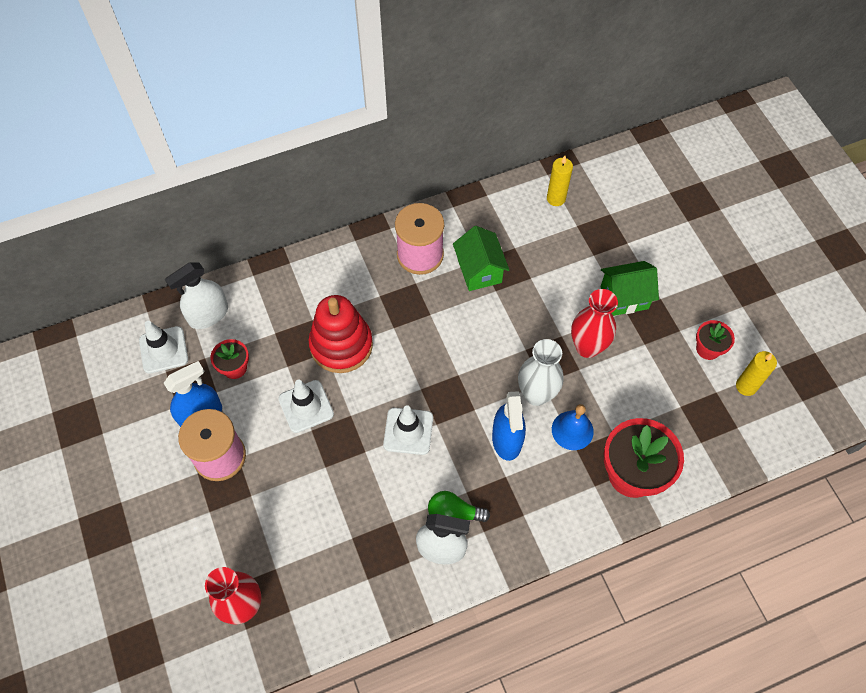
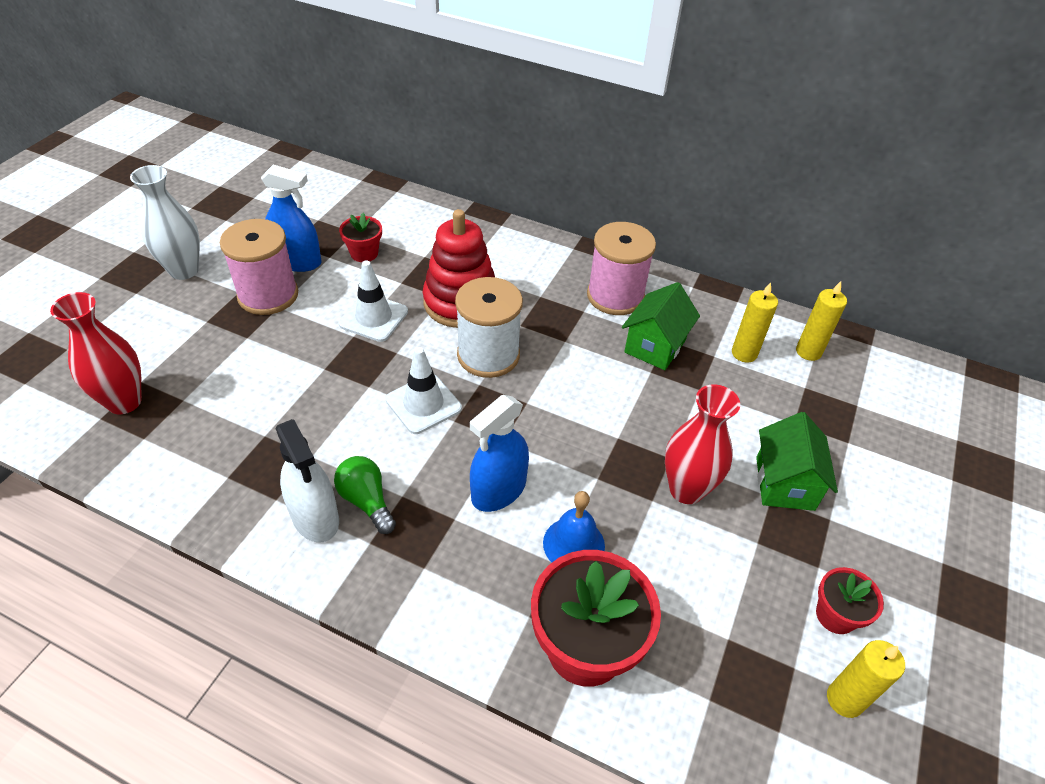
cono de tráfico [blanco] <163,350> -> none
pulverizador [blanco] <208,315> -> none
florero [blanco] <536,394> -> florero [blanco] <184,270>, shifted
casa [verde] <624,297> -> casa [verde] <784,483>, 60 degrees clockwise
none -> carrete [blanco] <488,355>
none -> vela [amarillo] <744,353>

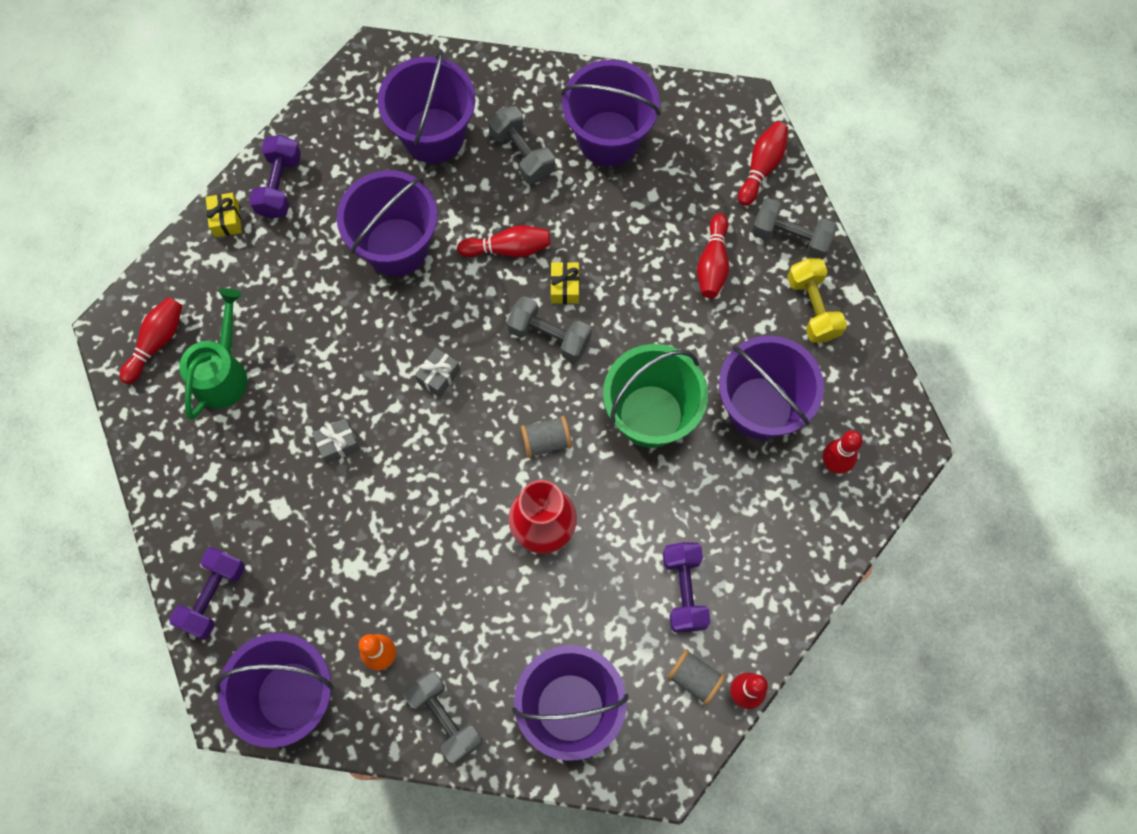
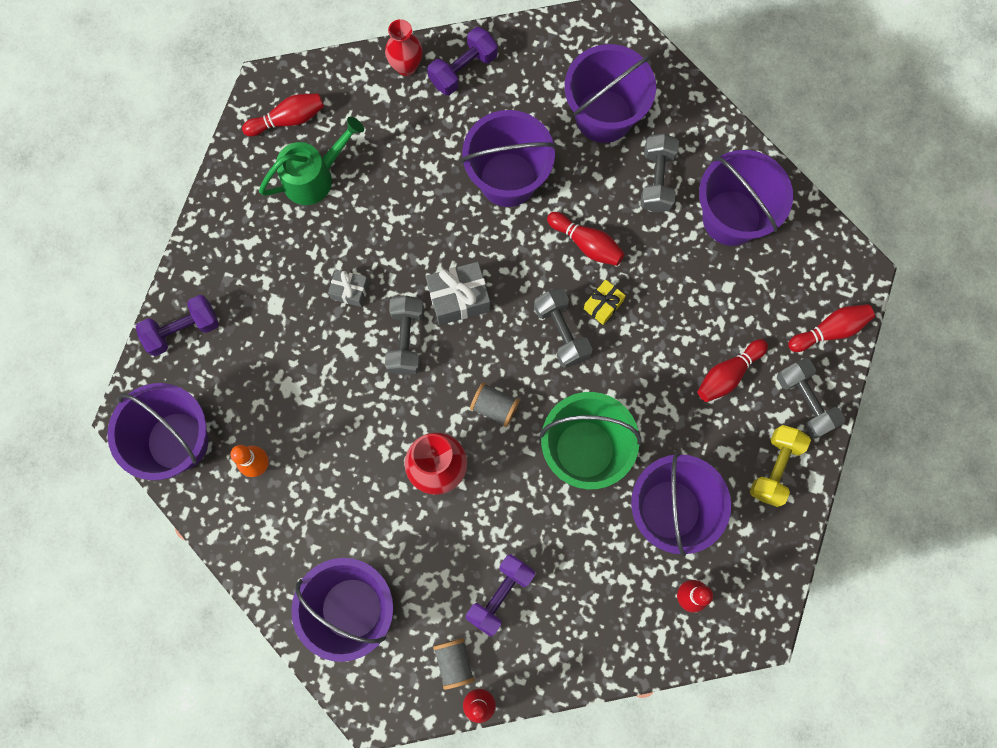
regalo [amarillo] <226,220> -> florero [rojo] <406,66>
mancuerna [gris] <445,719> -> mancuerna [gris] <406,340>, shifted
regalo [gris] <439,376> -> regalo [gris] <459,298>, x1.66

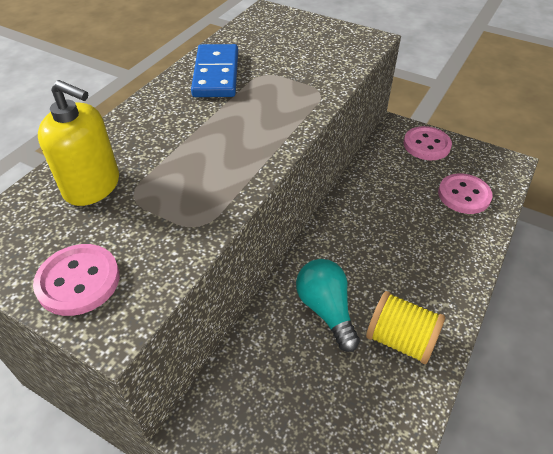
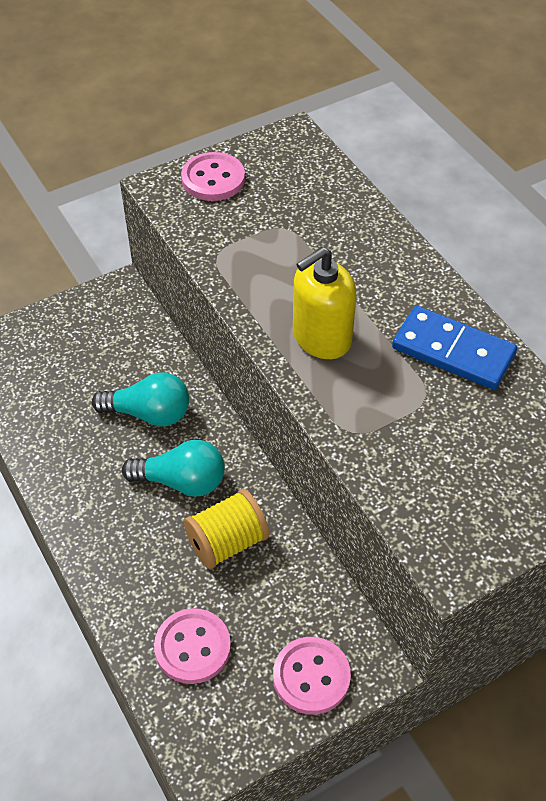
dispensador de jabón [amarillo] <92,186> -> dispensador de jabón [amarillo] <321,337>, shifted
carrete [amarillo] <400,339> -> carrete [amarillo] <227,542>, shifted
none -> bombilla [turquesa] <182,481>

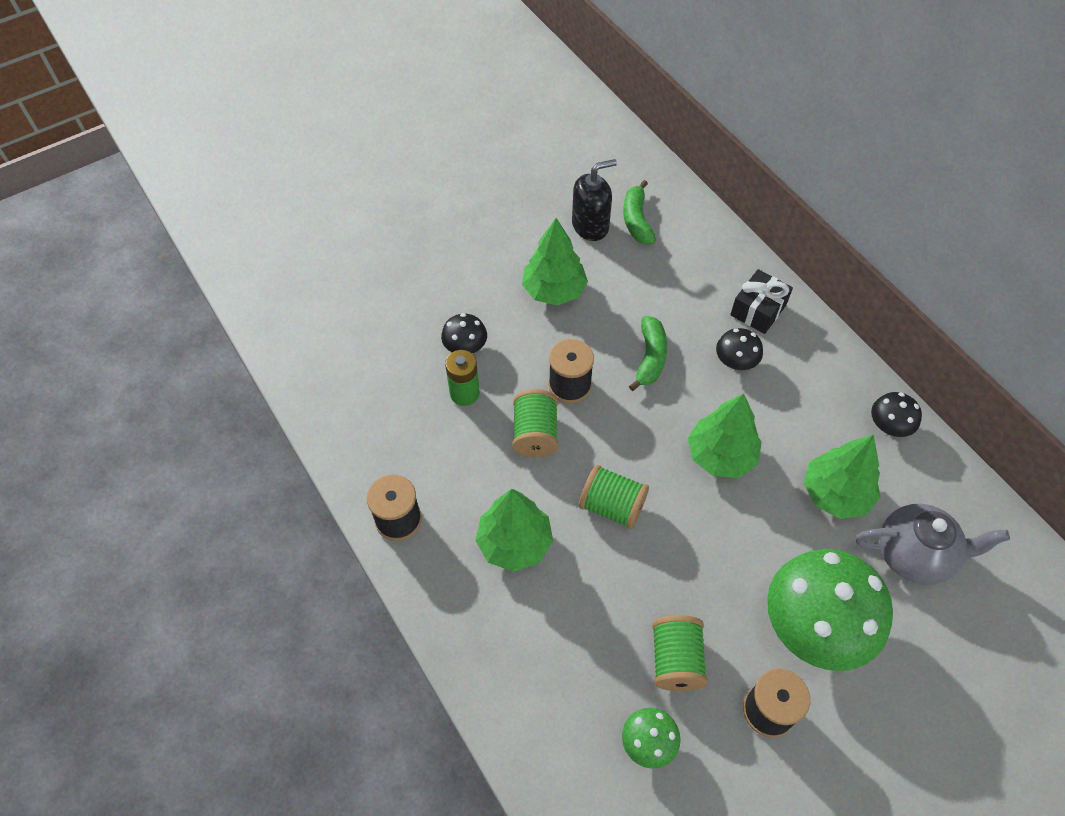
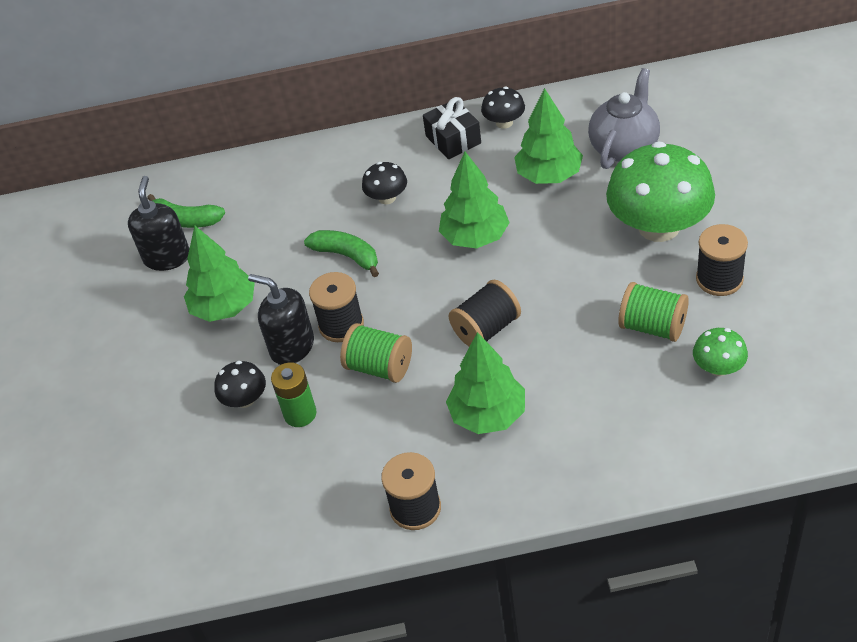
carrete [verde] <612,506> -> carrete [negro] <486,329>
regalo [negro] <758,310> -> regalo [negro] <453,139>, shifted
none -> dispensador de jabón [negro] <292,347>

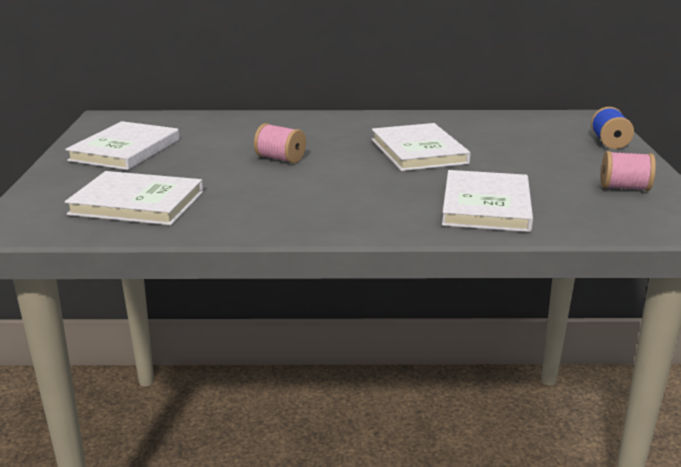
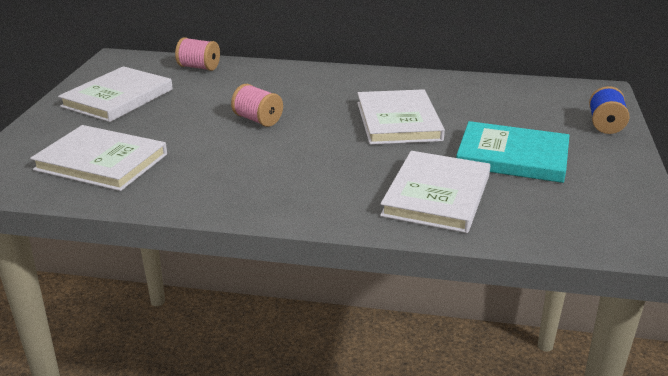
carrete [rosa] <624,188> -> carrete [rosa] <199,67>, shifted
none -> libro [turquesa] <512,156>

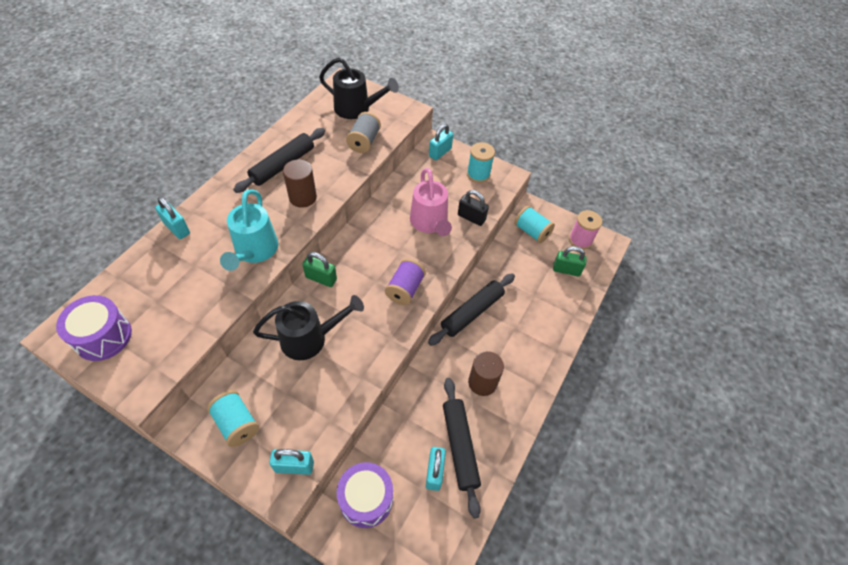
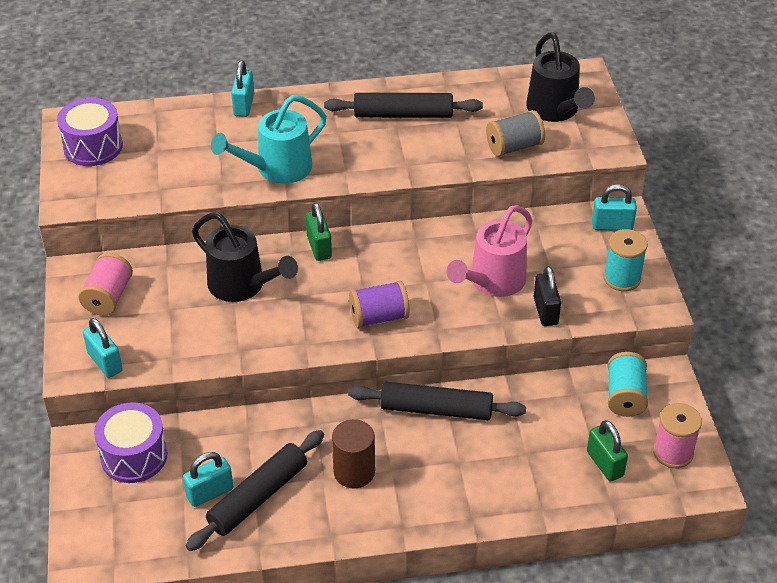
carrete [turquesa] <236,423> -> carrete [rosa] <108,297>
cilindro [marrón] <303,197> -> none

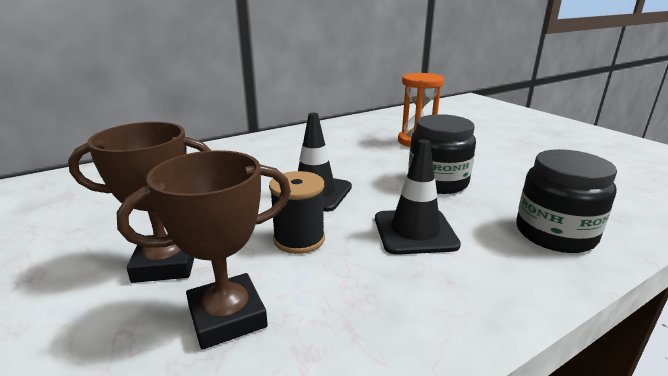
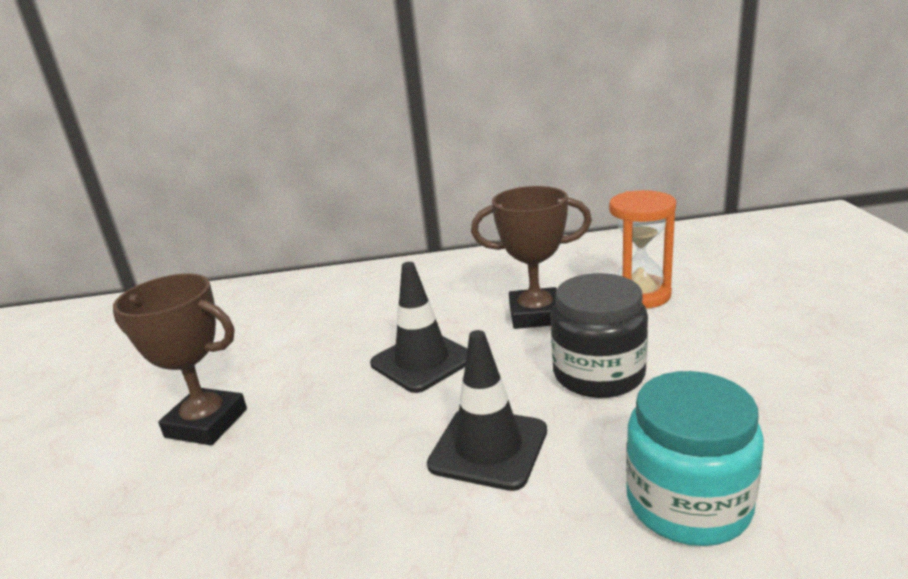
trofeo [marrón] <227,317> -> trofeo [marrón] <535,315>, shifted
carrete [negro] <299,239> -> none
tarro [negro] <555,234> -> tarro [turquesa] <688,503>

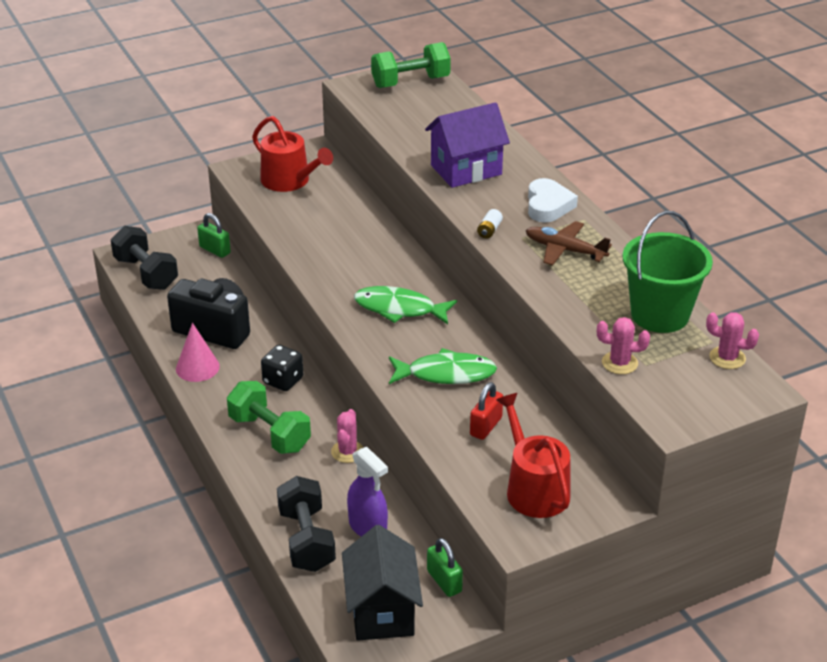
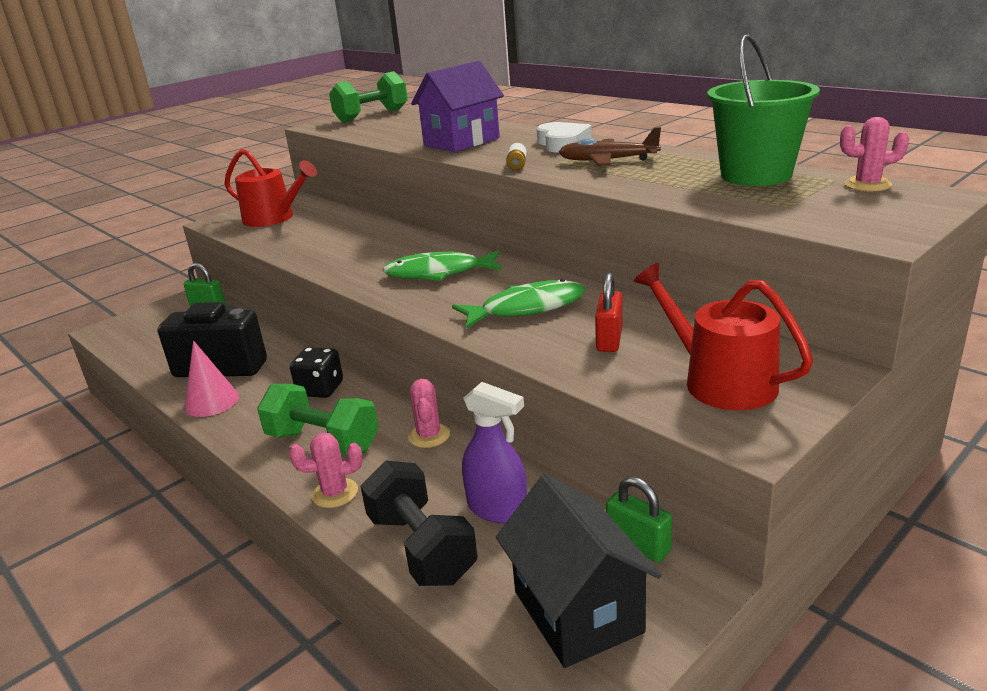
mancuerna [negro] <146,273> -> none
cactus [rosa] <619,363> -> cactus [rosa] <335,493>, shifted

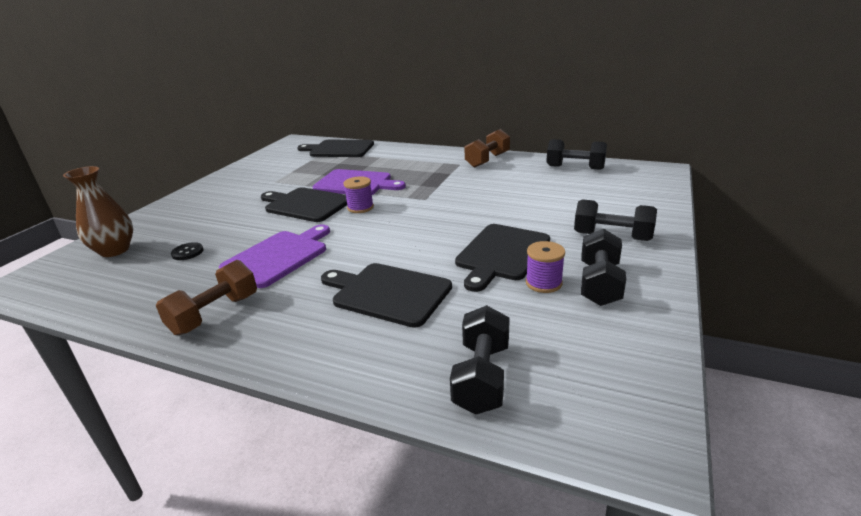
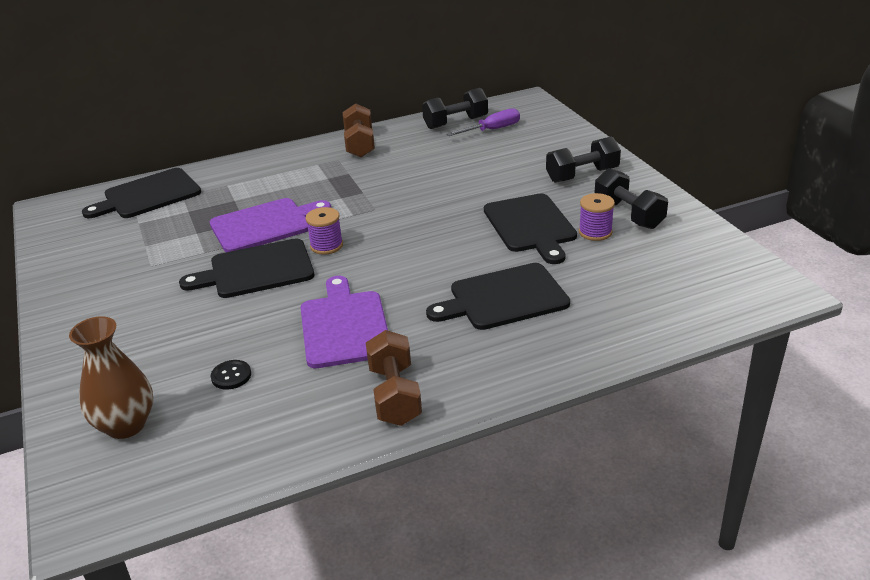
mancuerna [negro] <481,377> -> none
none -> destornillador [morado] <492,130>

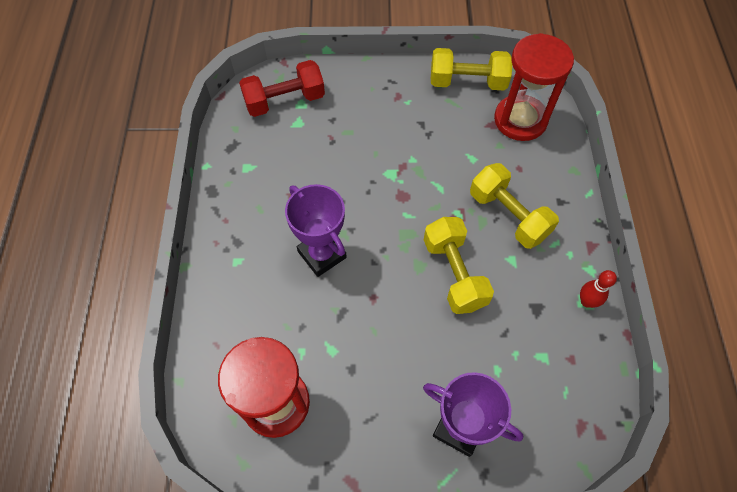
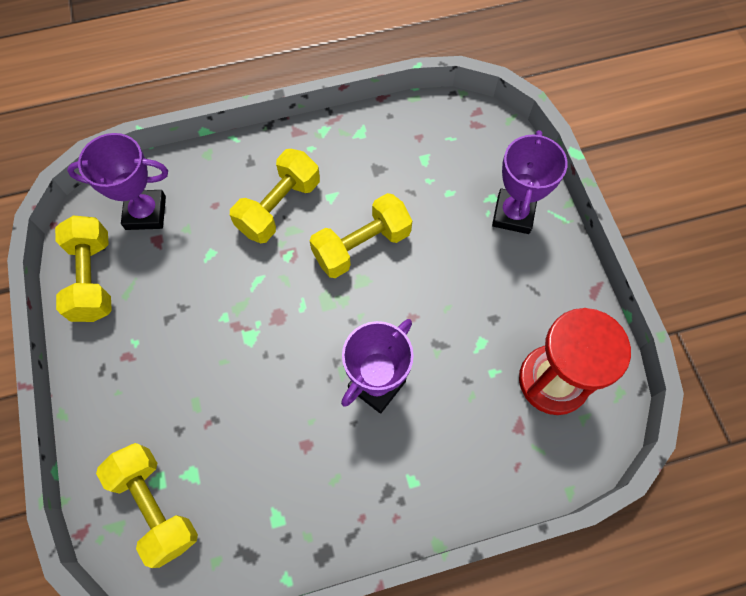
mancuerna [rojo] <284,101> -> mancuerna [amarillo] <156,506>
reloj de arena [rojo] <520,120> -> trofeo [morado] <145,213>
bolo [rojo] <586,301> -> none

